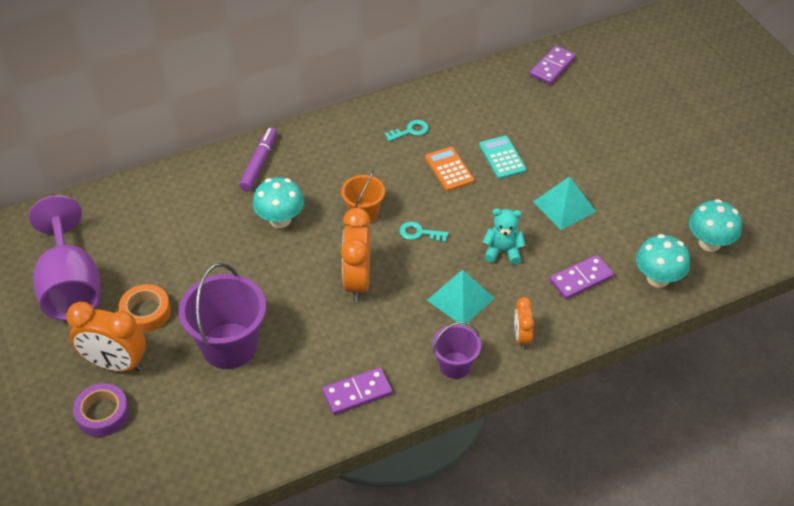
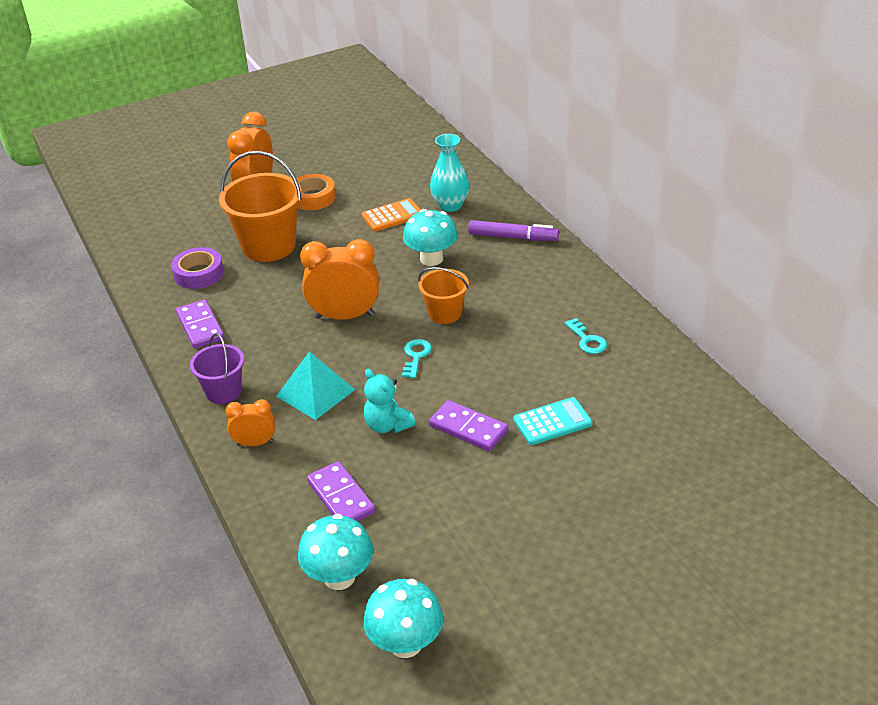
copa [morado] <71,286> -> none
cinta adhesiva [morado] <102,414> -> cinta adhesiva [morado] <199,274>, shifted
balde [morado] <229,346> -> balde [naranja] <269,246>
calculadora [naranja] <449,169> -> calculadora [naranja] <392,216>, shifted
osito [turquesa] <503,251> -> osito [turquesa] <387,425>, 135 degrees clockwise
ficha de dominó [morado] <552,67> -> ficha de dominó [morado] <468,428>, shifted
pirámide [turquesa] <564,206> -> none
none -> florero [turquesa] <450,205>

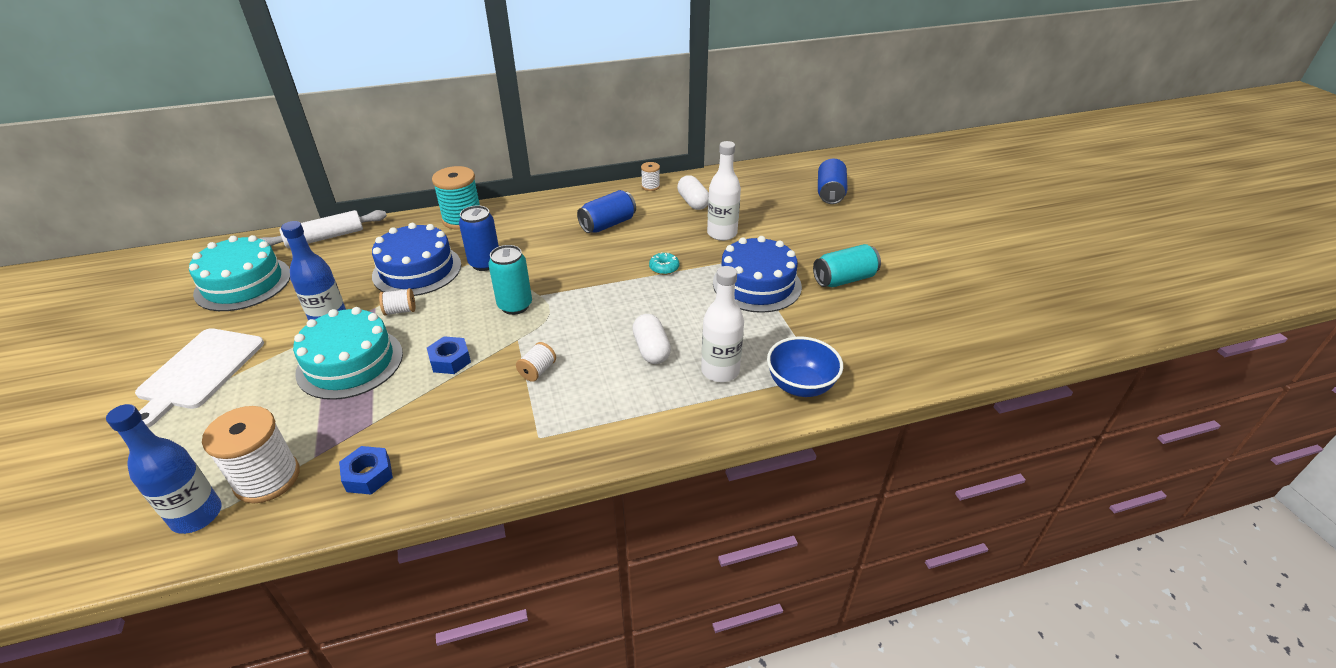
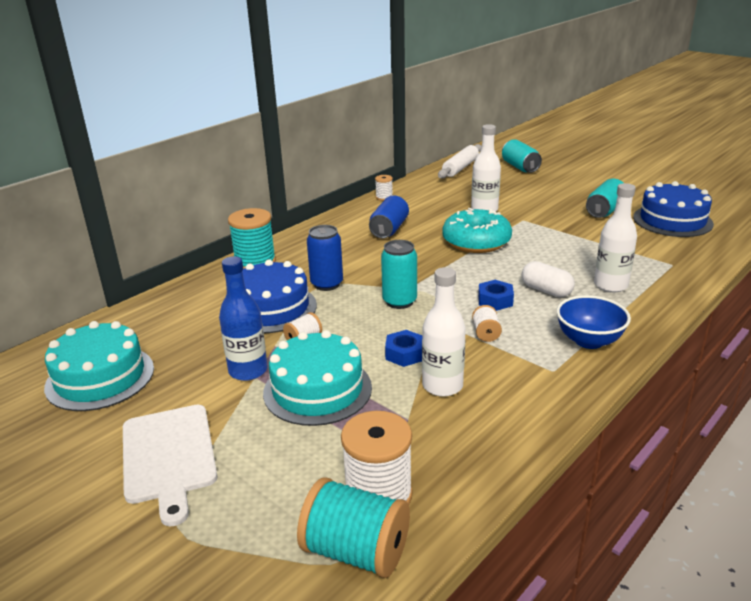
botella [azul] <197,515> -> carrete [turquesa] <356,551>
rodillo [blanco] <325,238> -> rodillo [blanco] <460,168>, shifted
tuerca [azul] <368,475> -> tuerca [azul] <495,300>, shifted
rosquilla [turquesa] <664,268> -> rosquilla [turquesa] <476,242>, x2.48
cápsula [blanco] <693,202> -> none
tarta [azul] <757,284> -> tarta [azul] <672,220>, shifted
cuenco [azul] <800,386> -> cuenco [azul] <589,341>, shifted
lata [azul] <830,193> -> lata [turquesa] <520,167>
none -> botella [blanco] <442,386>

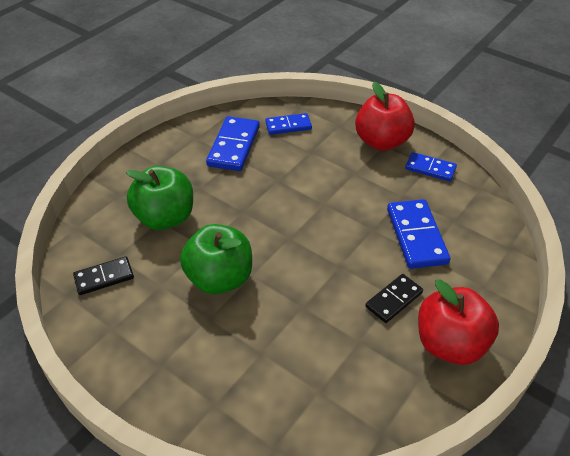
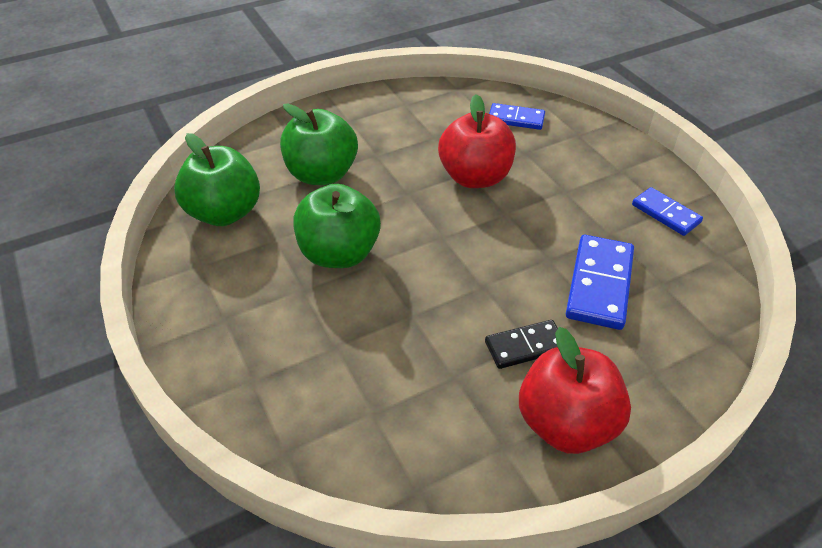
ficha de dominó [negro] <104,277> -> manzana [verde] <224,213>
ficha de dominó [azul] <233,146> -> none
manzana [rojo] <381,142> -> manzana [rojo] <475,177>, shifted

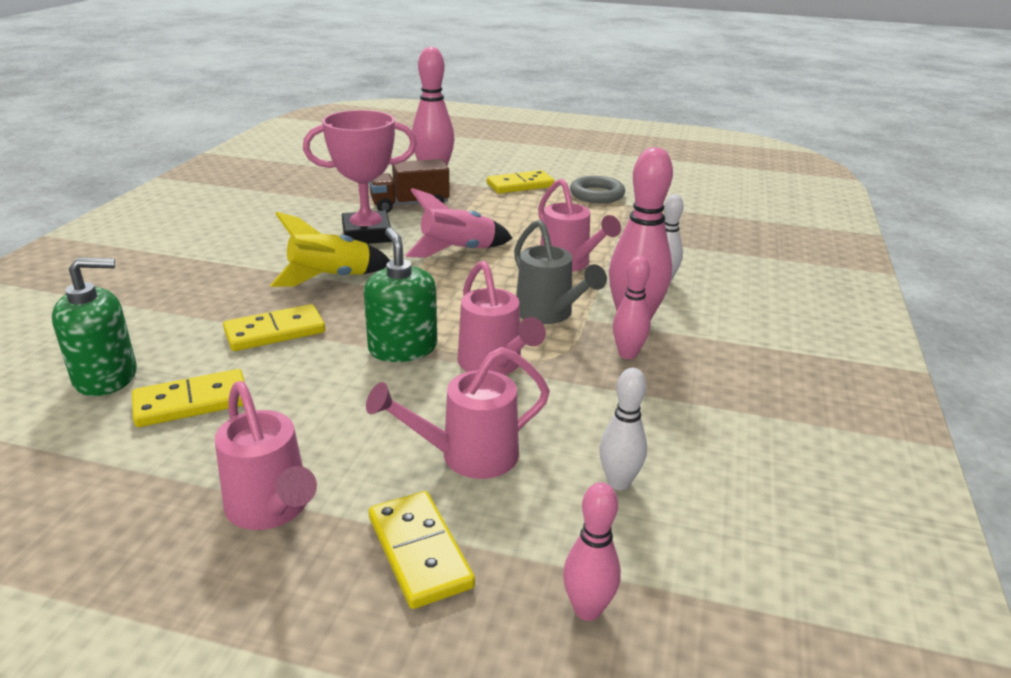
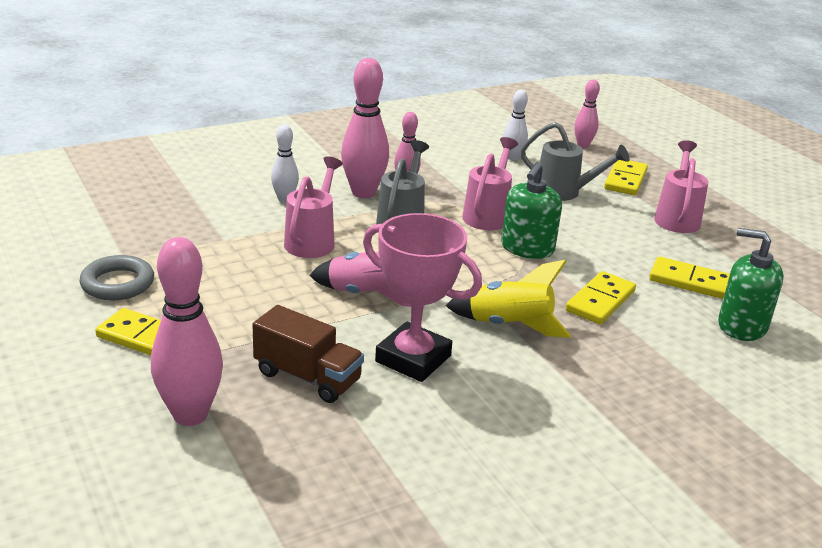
ficha de dominó [amarillo] <275,332> -> ficha de dominó [amarillo] <600,301>, 75 degrees counterclockwise
regadera [rosa] <468,456> -> regadera [gris] <564,192>

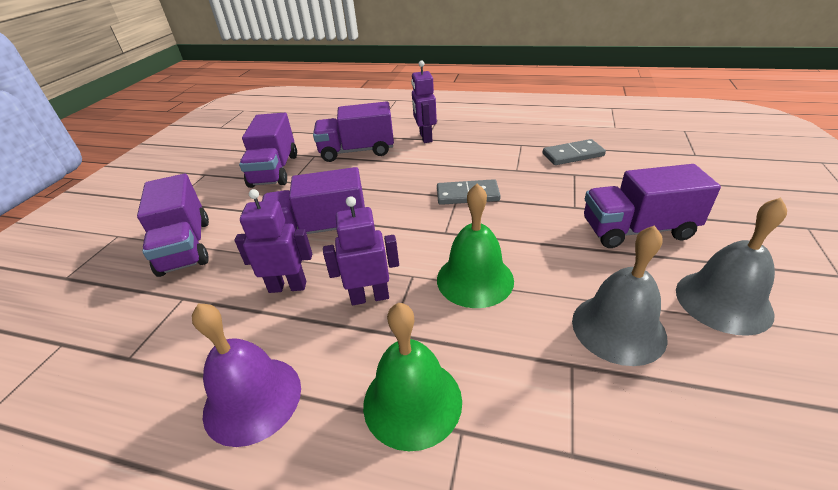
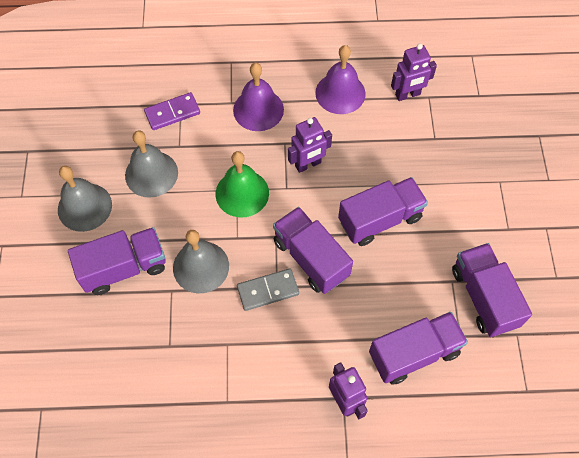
camión [morado] <185,246> -> camión [morado] <311,258>, shifted
robot [morado] <288,286> -> robot [morado] <408,95>, shifted
campana [verde] <412,401> -> campana [morado] <258,109>
ficha de dominó [gris] <573,155> -> none
none -> ficha de dominó [morado] <172,113>
none -> campana [gris] <201,267>

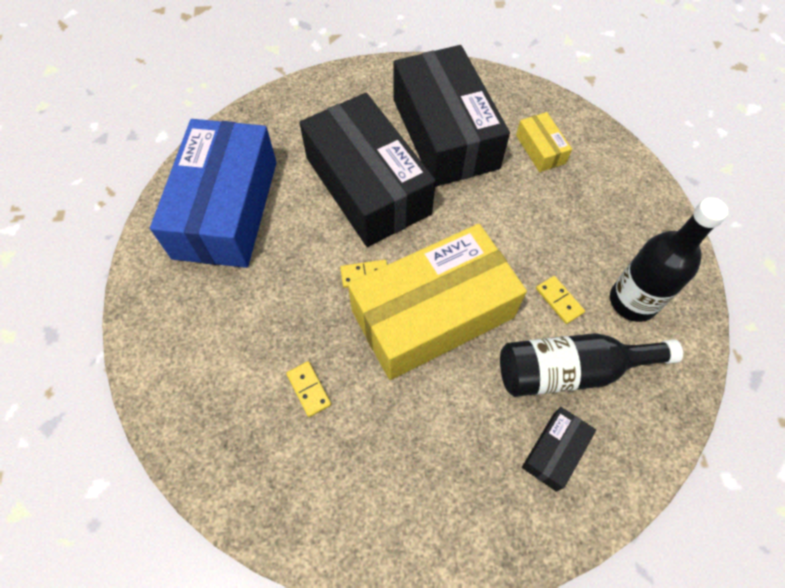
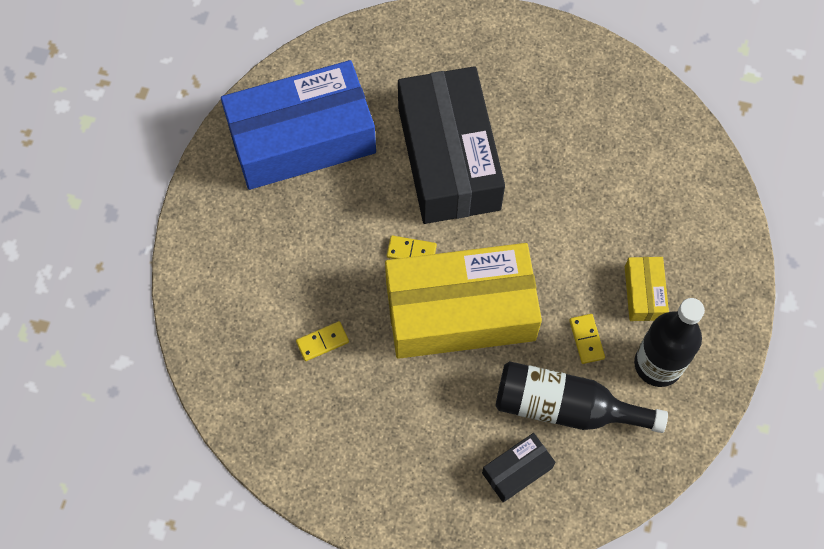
caja [azul] <226,209> -> caja [azul] <302,138>, 45 degrees clockwise
ficha de dominó [amarillo] <308,389> -> ficha de dominó [amarillo] <322,342>, 75 degrees clockwise
caja [negro] <445,133> -> none
caja [amarillo] <540,149> -> caja [amarillo] <644,293>, shifted

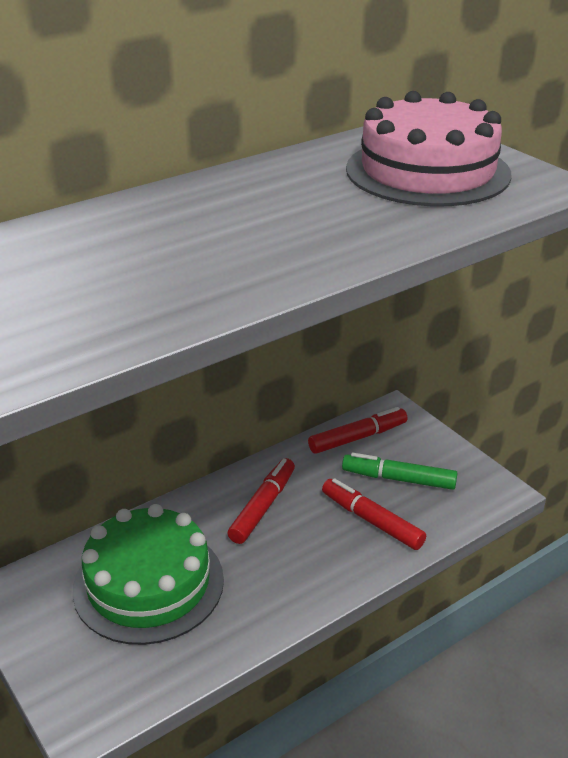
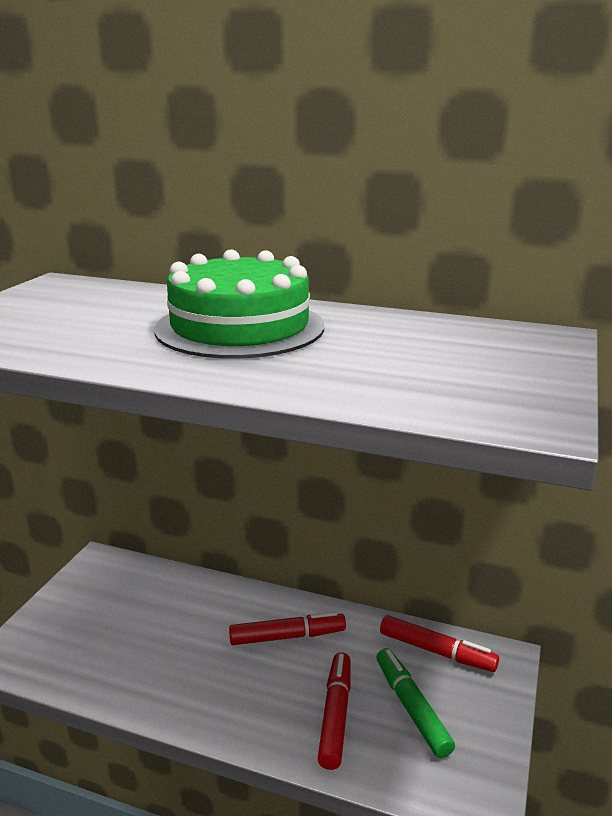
tarta [verde] <148,584> -> tarta [verde] <240,327>, shifted
tarta [rosa] <427,171> -> none

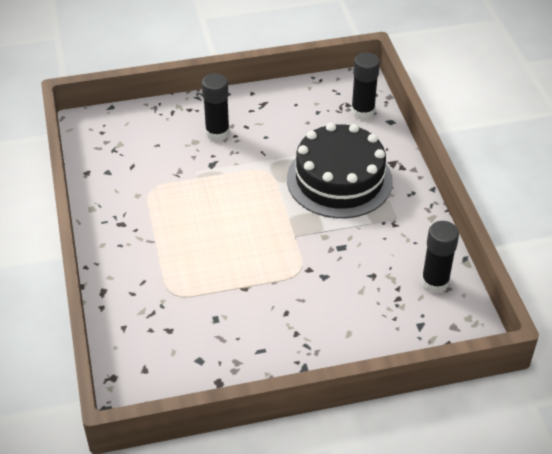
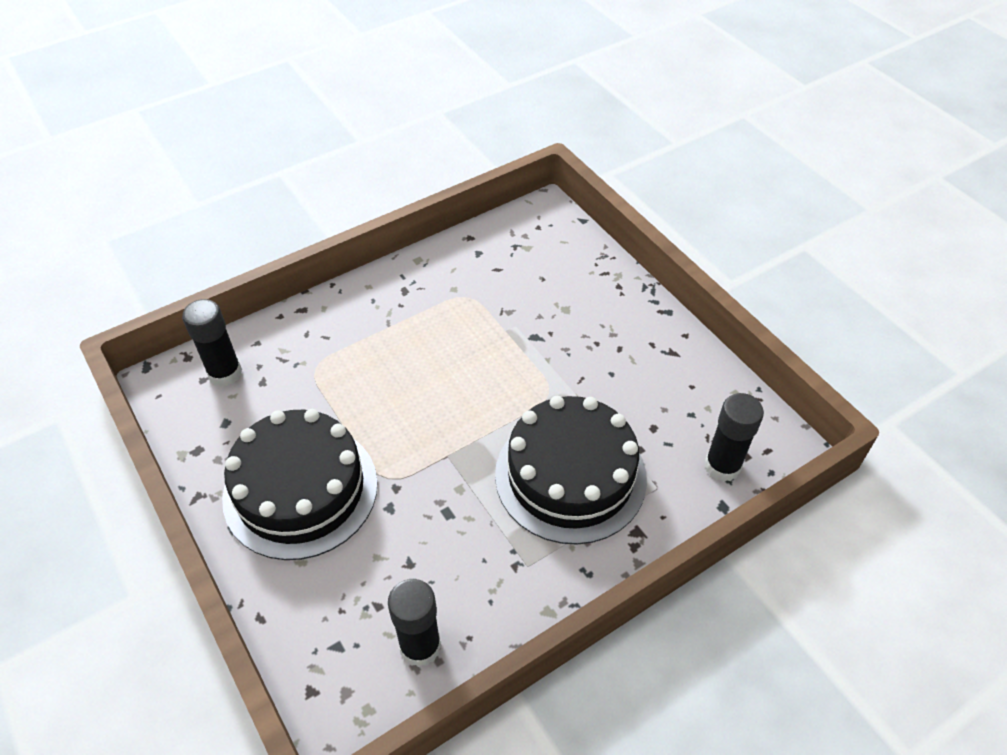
barra de pegamento [negro] <217,133> -> barra de pegamento [negro] <225,373>, shifted
none -> tarta [negro] <300,490>

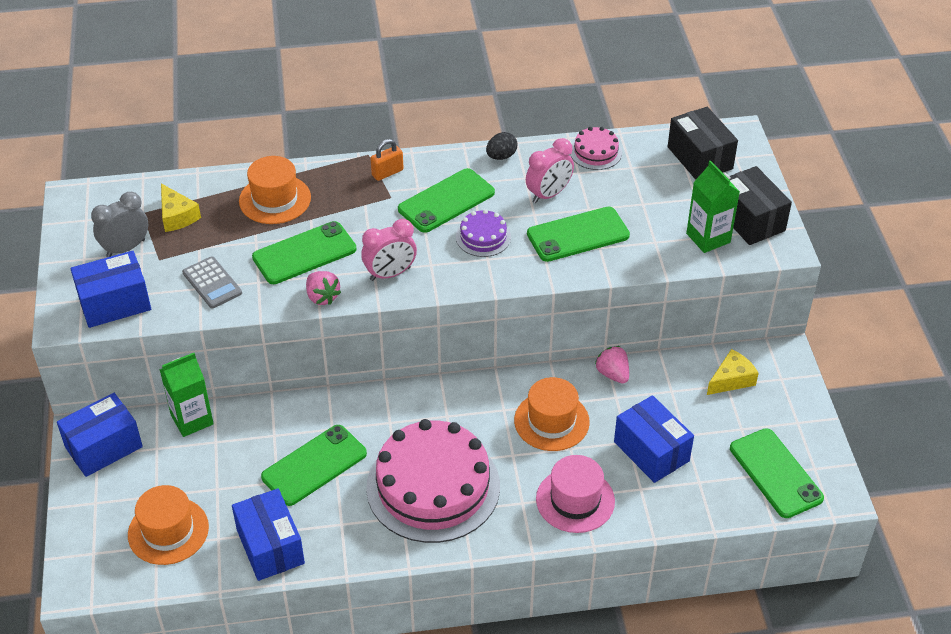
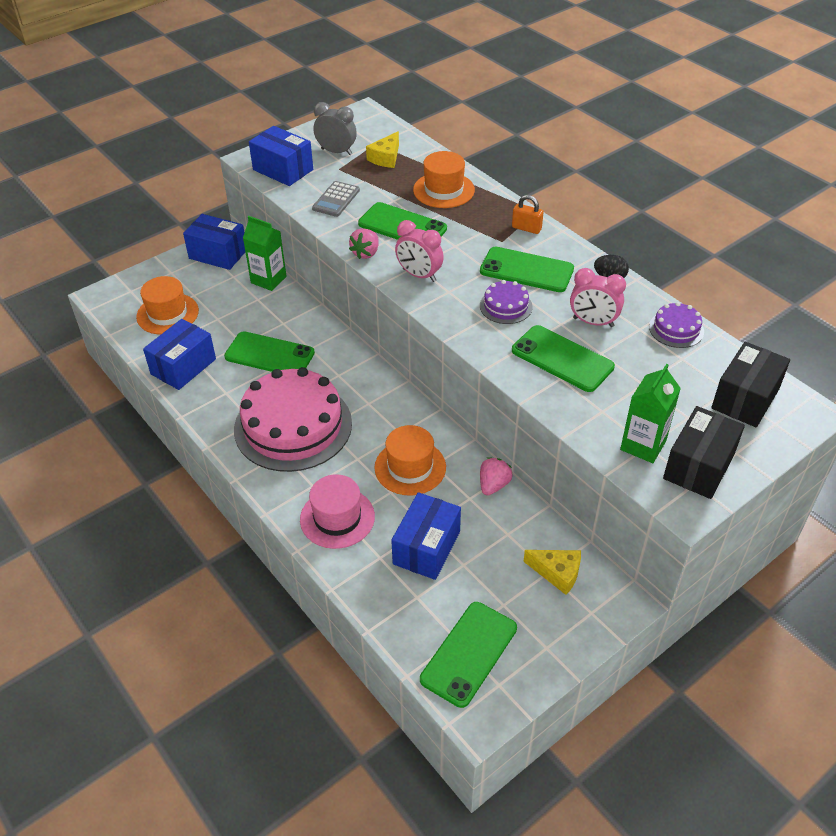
tarta [rosa] <595,152> -> tarta [morado] <676,329>

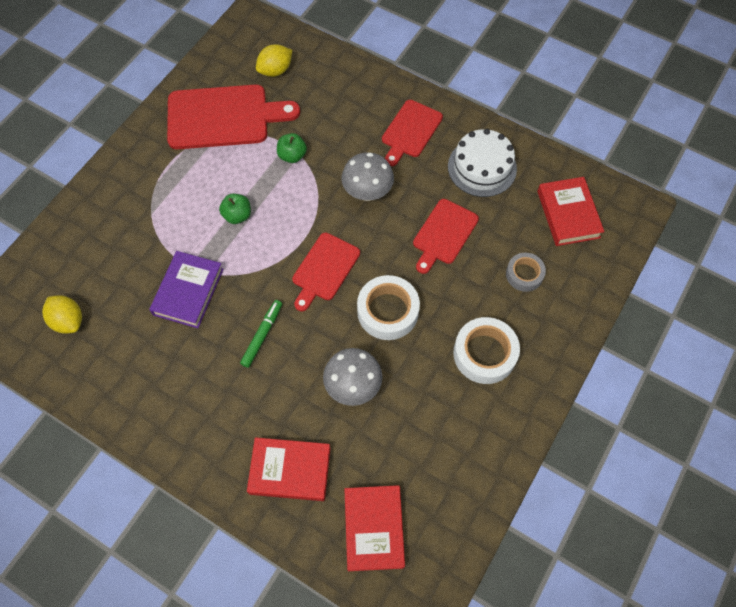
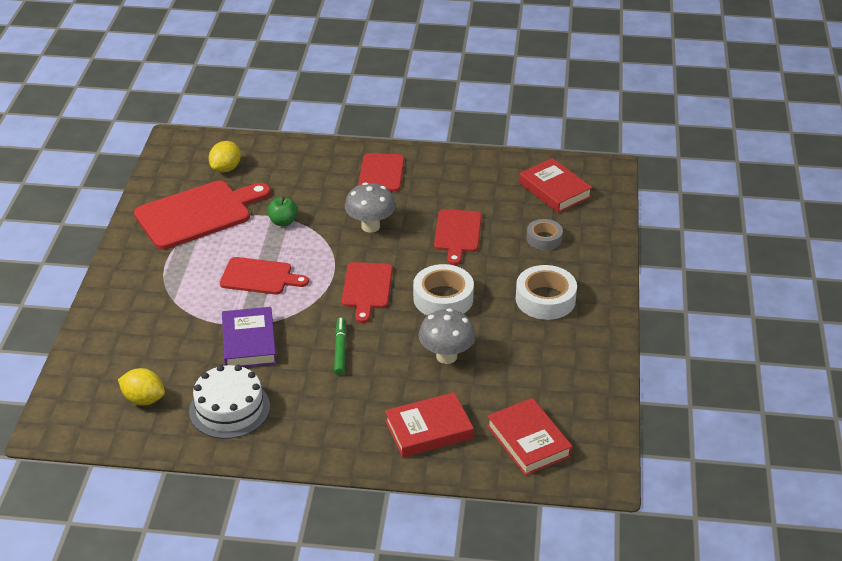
manzana [verde] <237,215> -> tabla de cortar [rojo] <259,277>
tarta [blanco] <482,167> -> tarta [blanco] <229,409>, shifted

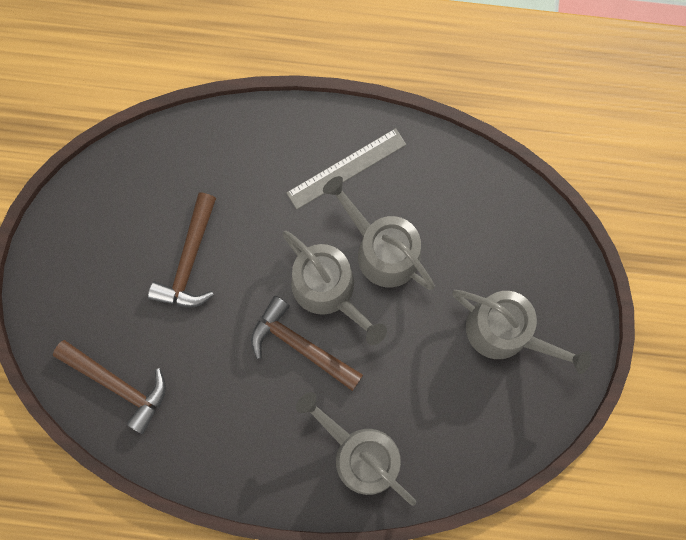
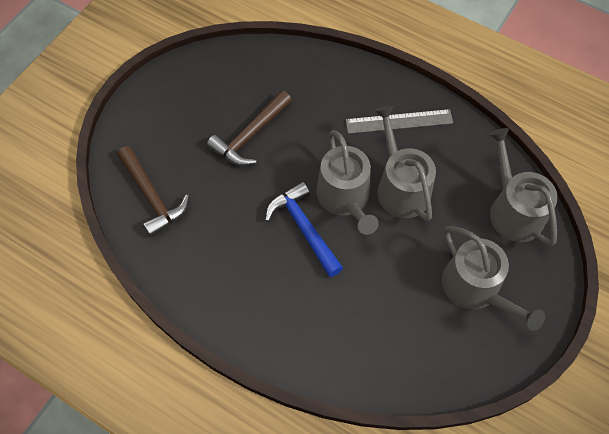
martillo [marrón] <301,345> -> martillo [azul] <304,228>
regadera [gris] <360,454> -> regadera [gris] <513,210>, shifted

